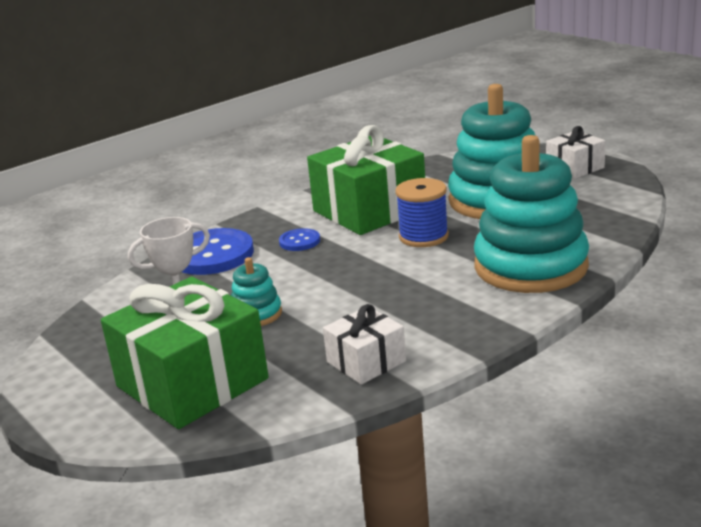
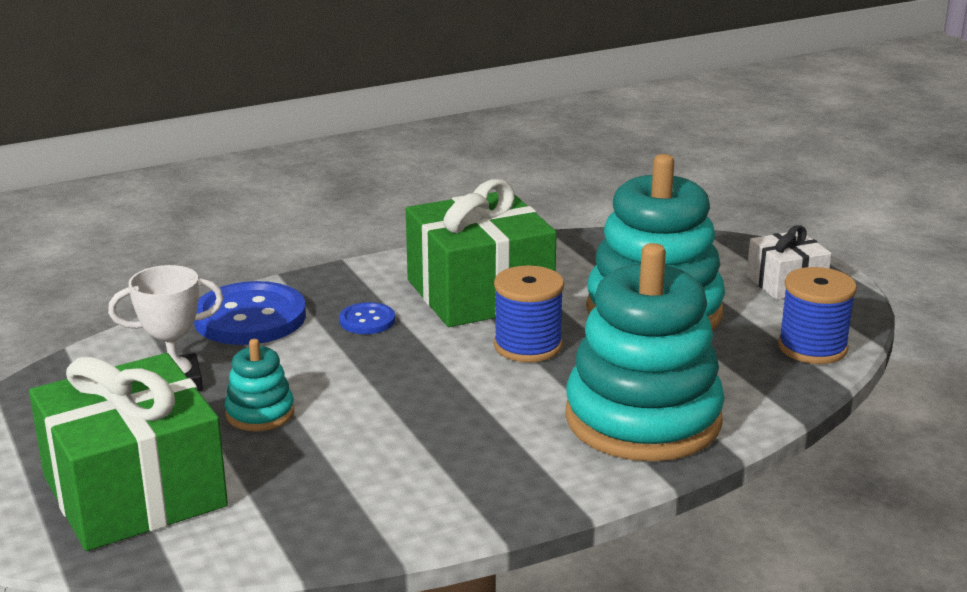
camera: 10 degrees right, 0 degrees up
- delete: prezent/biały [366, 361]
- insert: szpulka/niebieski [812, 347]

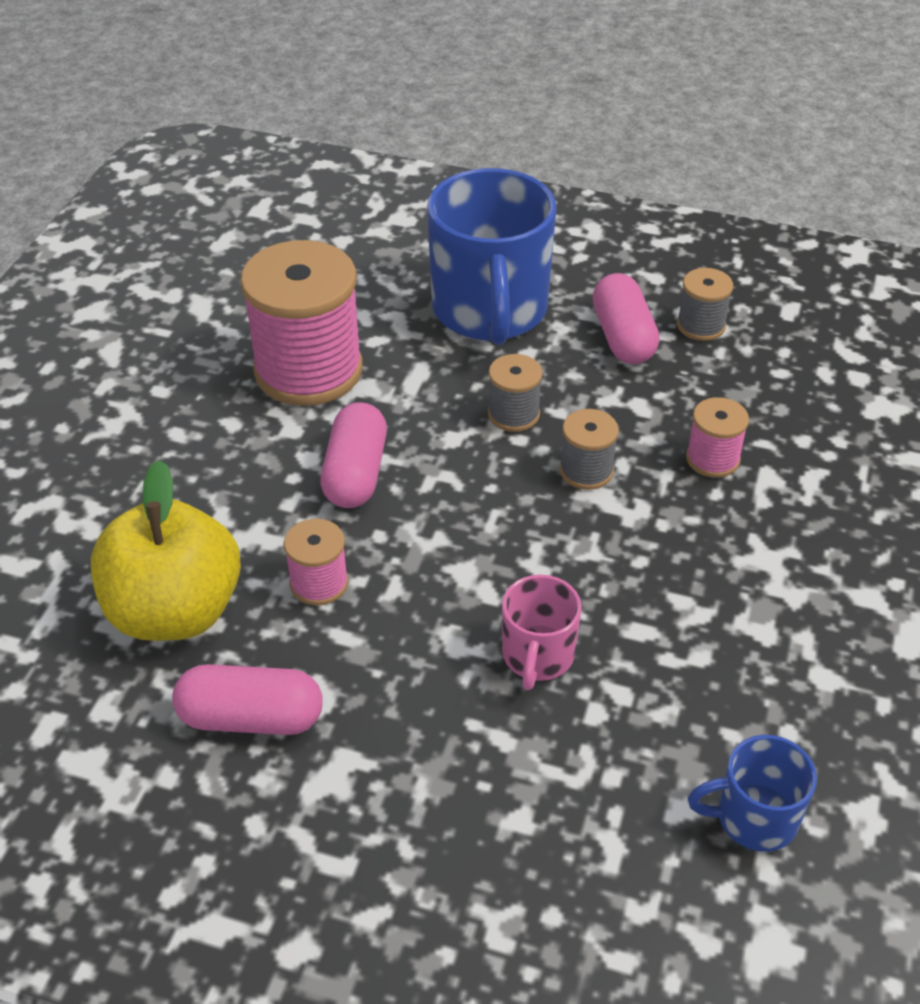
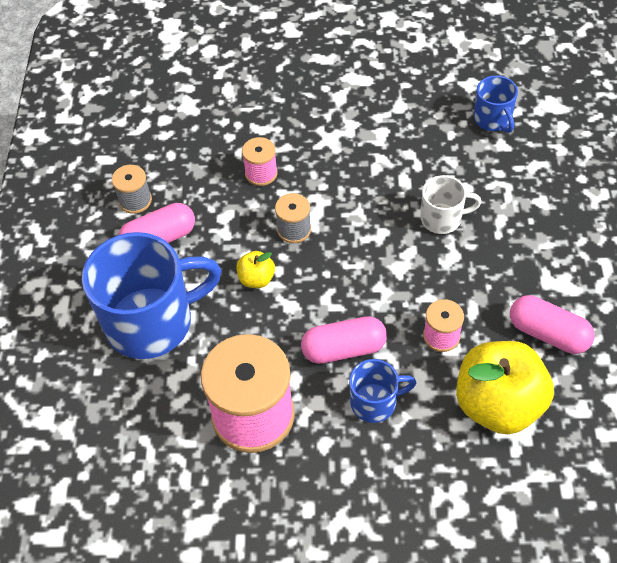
camera: 105 degrees left, 10 degrees up
- insert: kubek/niebieski [375, 402]
- replace: szpulka/szary [513, 414] to jabłko/żółty [256, 279]
- recolor: kubek/różowy [537, 656] to kubek/biały [442, 218]
- rotate: kapsułka/różowy [251, 718] = [548, 333] 45 degrees counterclockwise

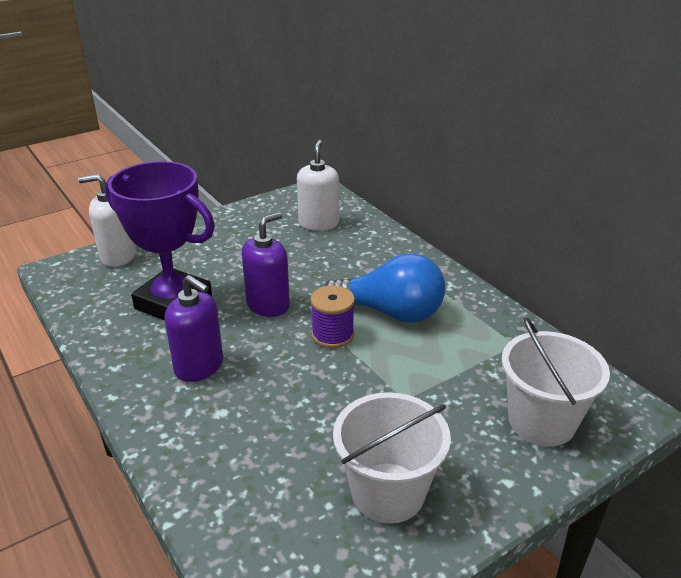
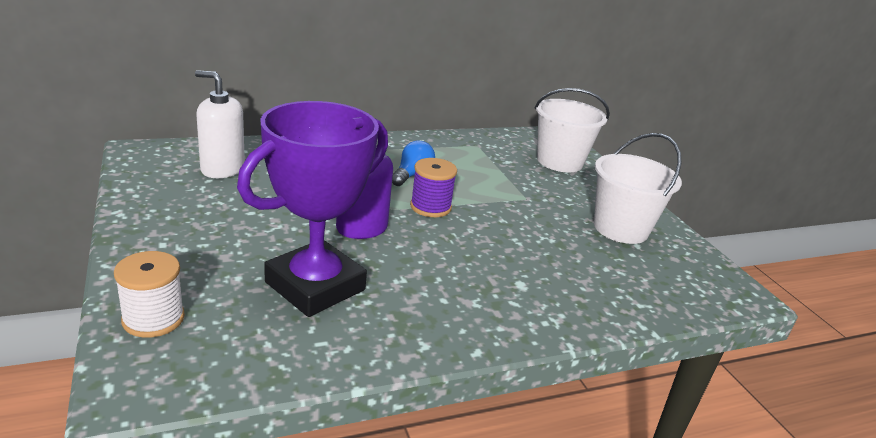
camera: 80 degrees left, 5 degrees down
- delete: dozownik mydła/fioletowy [199, 366]
- replace: dozownik mydła/biały [118, 256] to szpulka/biały [153, 319]
- resize: żarówka/niebieski [391, 312] = [412, 175] x0.54

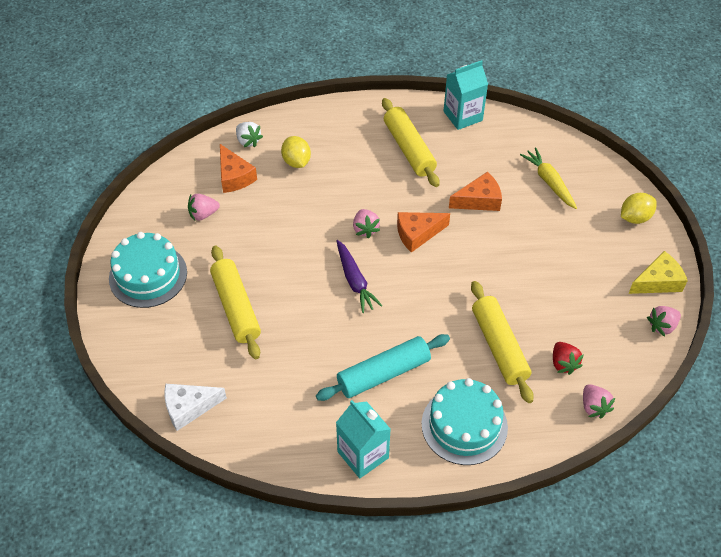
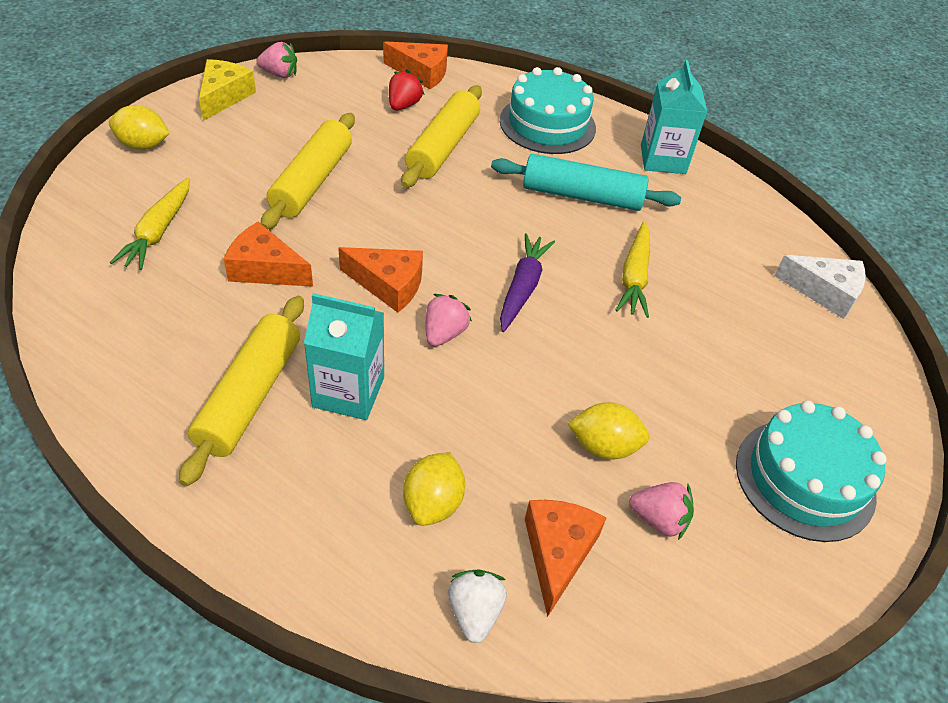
camera: 145 degrees left, 5 degrees down
- insert: cytryna/żółty [604, 446]
- insert: marchewka/żółty [634, 276]
- move: wałek do ciasta/żółty [236, 307] to [311, 181]
- move: karton mleka/turkusowy [463, 116] to [348, 392]
- replace: truskawka/różowy [594, 407] to ser/pomarańczowy [421, 73]
- rotate: ser/żółty [658, 282] = [224, 96] 90 degrees clockwise

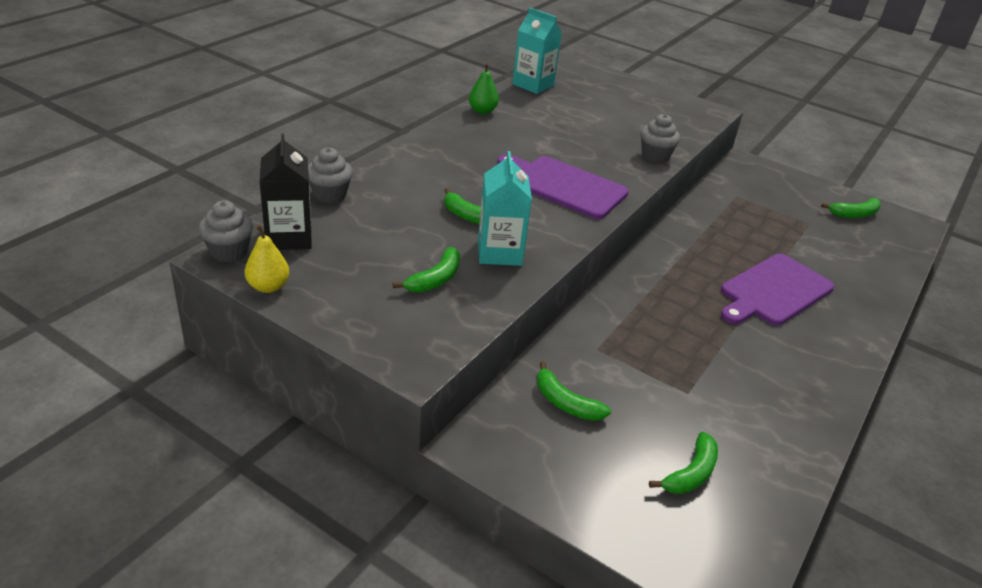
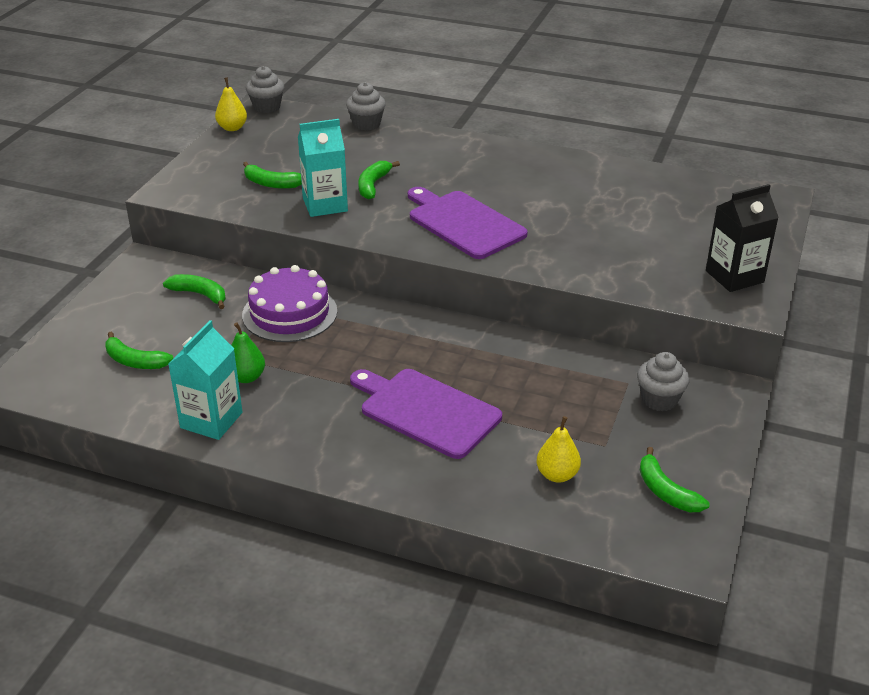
camera: 80 degrees right, 0 degrees up
- insert: tort/fioletowy [289, 313]
- insert: gruszka/żółty [557, 475]
- move: karton mleka/czarny [289, 237] to [734, 276]
- move: gruszka/zielony [482, 111] to [246, 377]
- move: karton mleka/turkusowy [533, 85] to [211, 420]
- move: muffinka/szary [655, 156] to [659, 400]
- rotate: deska do krojenia/fioletowy [564, 186] = [464, 223] 60 degrees counterclockwise
- rotate: banan/zielony [565, 403] = [200, 295] 90 degrees clockwise

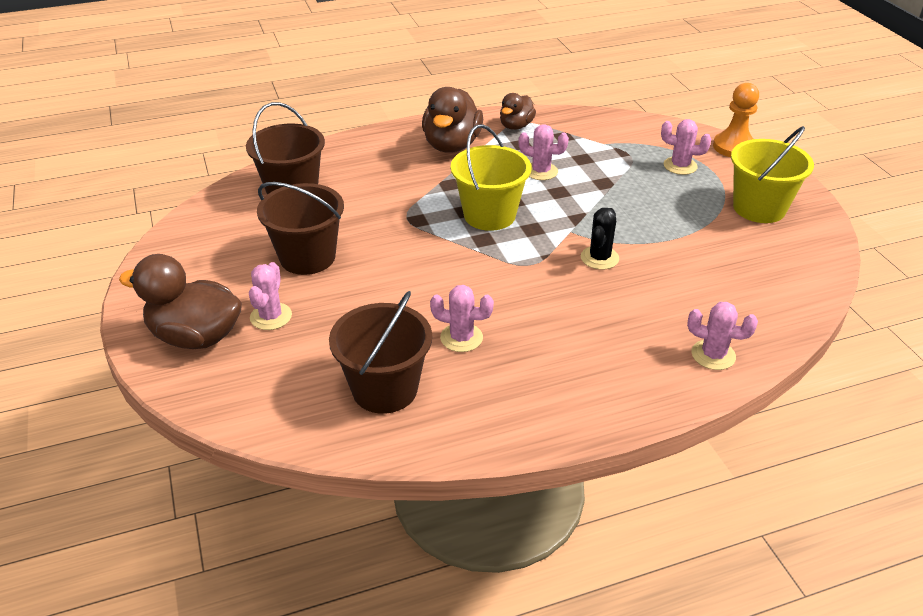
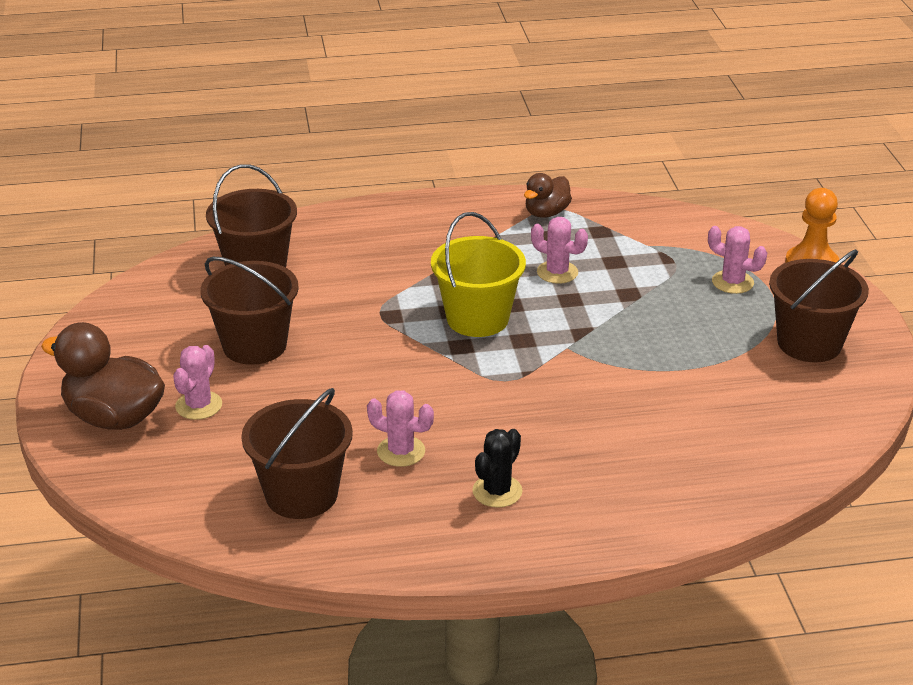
camera: 10 degrees right, 5 degrees down
- delete: kaczka/brązowy [452, 145]
- delete: kaktus/różowy [713, 355]
- move: kaktus/czarny [599, 258] to [497, 491]
- recolor: wiadro/żółty [759, 208] to wiadro/brązowy [809, 343]

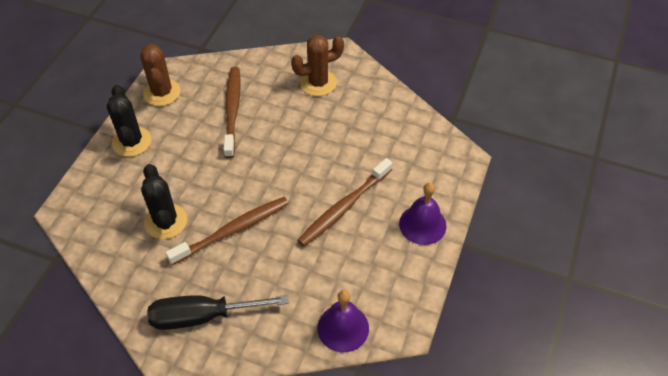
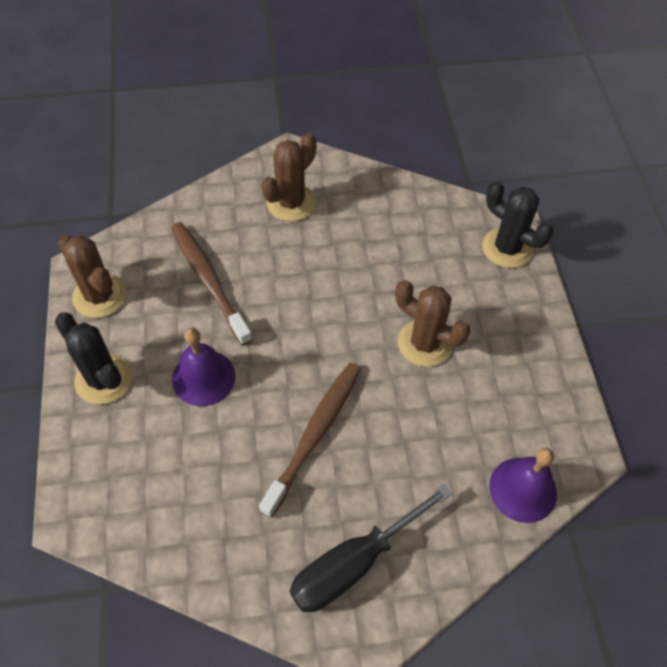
camera: 30 degrees left, 5 degrees up
- move: kaktus/czarny [166, 221] to [507, 248]
- move: dzwonek/fioletowy [422, 224] to [203, 377]
- replace: szczoteczka do zębów/brązowy [343, 207] to kaktus/brązowy [424, 343]

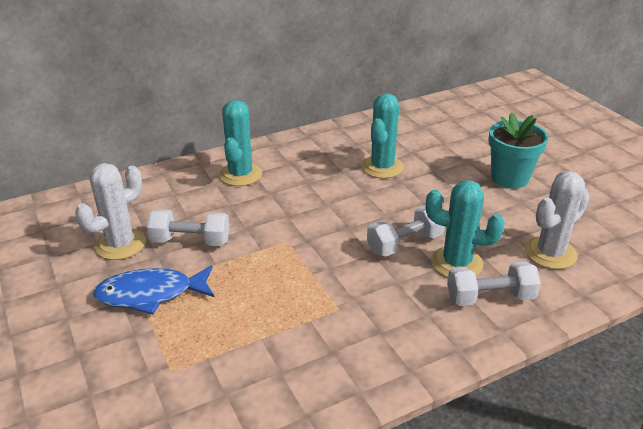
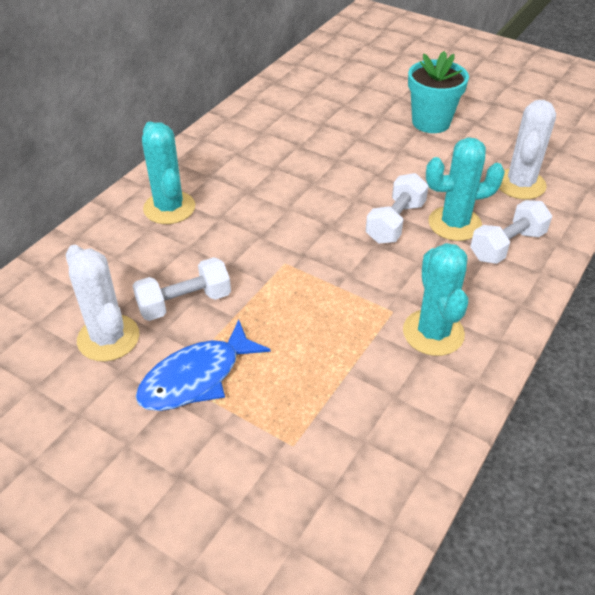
camera: 30 degrees left, 10 degrees up
- move: kaktus/turkusowy [382, 167] to [433, 333]
- rotate: kaktus/biały [120, 244] = [108, 338] 45 degrees counterclockwise

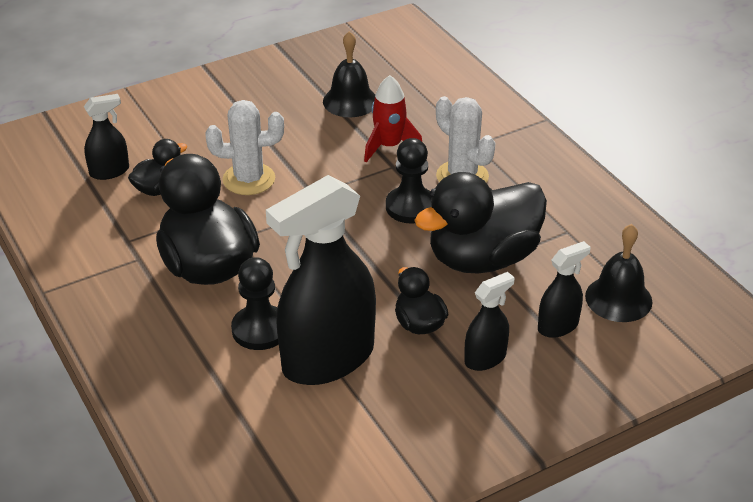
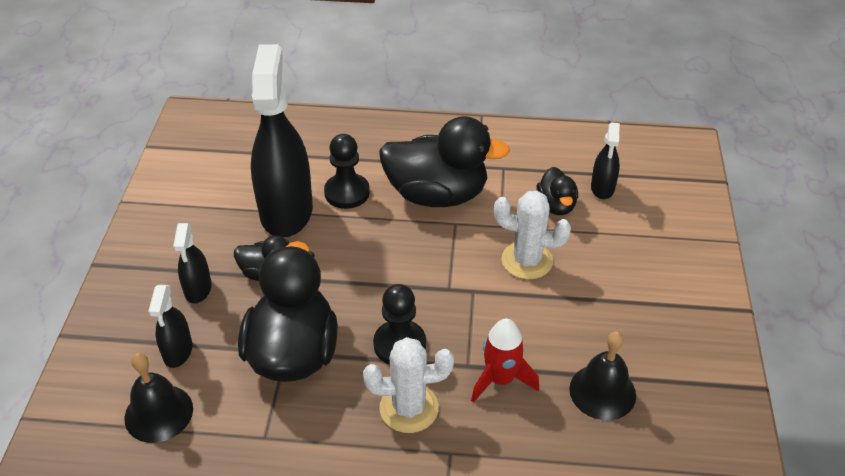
camera: 125 degrees right, 5 degrees up
- rotate: kaktus/biały [249, 179] = [527, 260] 75 degrees clockwise

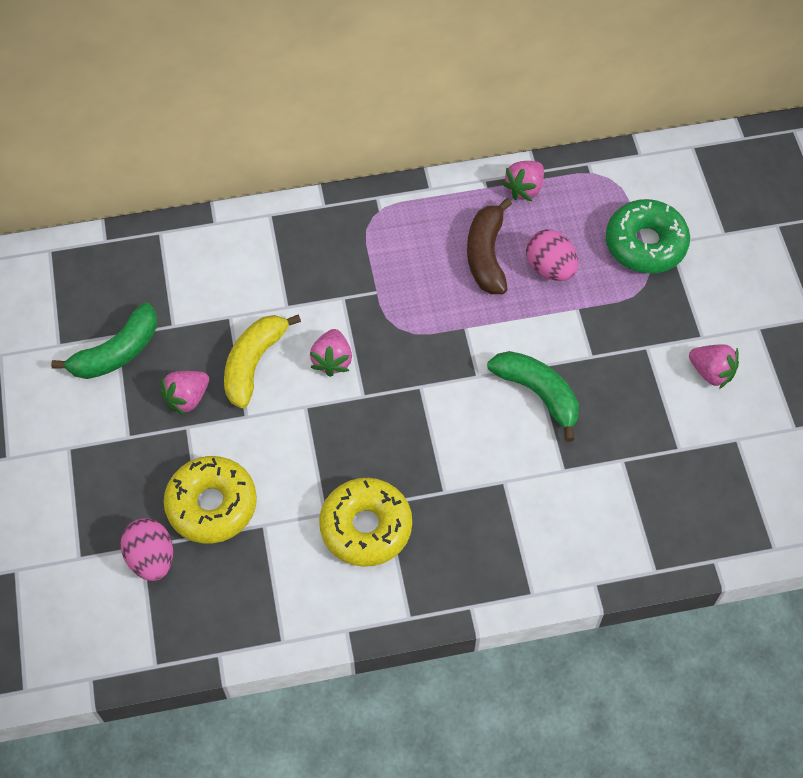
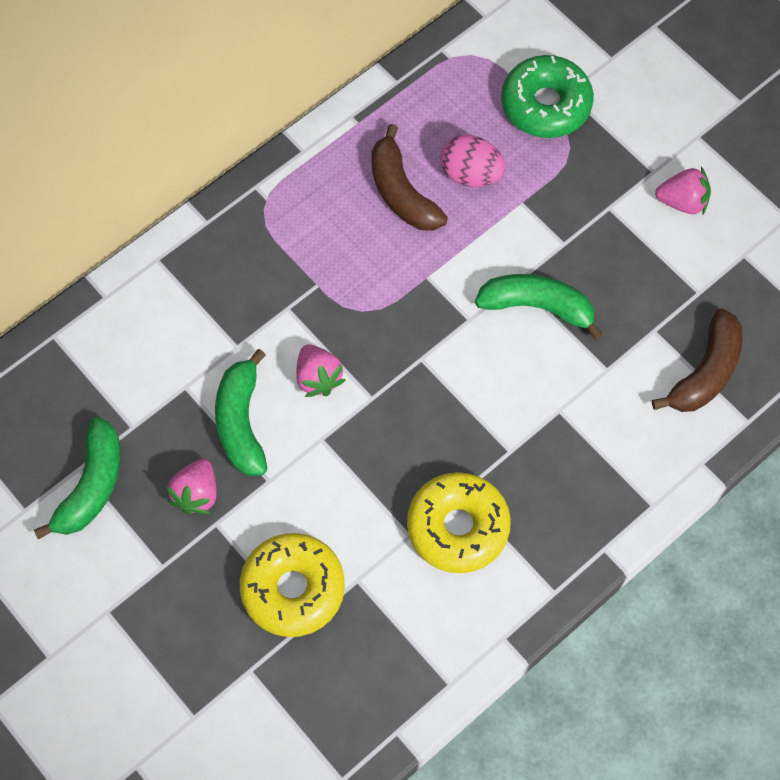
camera: 30 degrees left, 5 degrees up
- delete: jajko/różowy [151, 558]
- delete: truskawka/różowy [524, 188]
- insert: banan/brązowy [705, 372]
- recolor: banan/żółty [254, 363] to banan/zielony [241, 422]

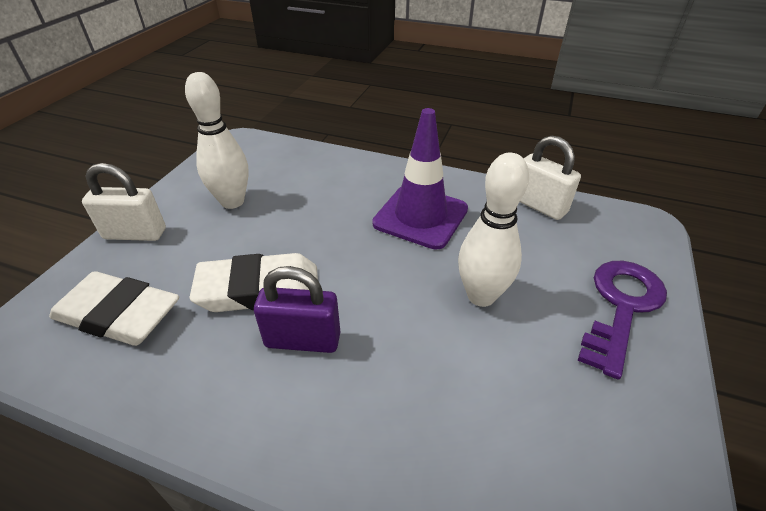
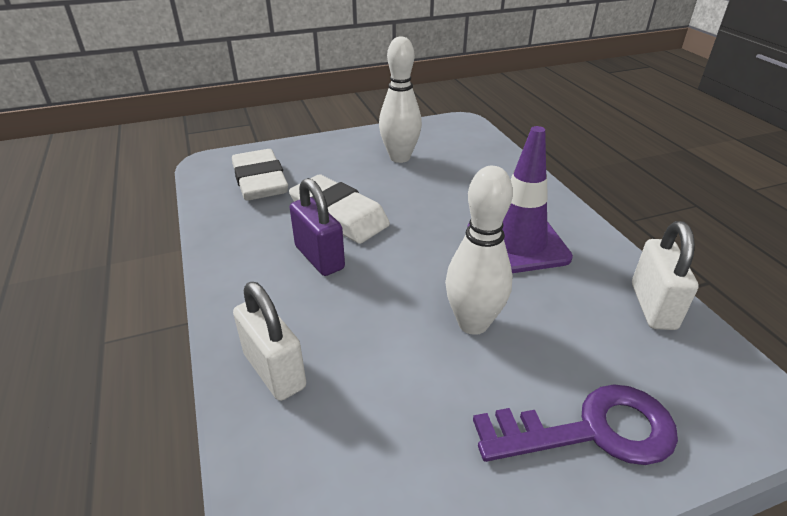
camera: 50 degrees right, 5 degrees down
- move: kłódka/biały [135, 234] to [274, 370]

